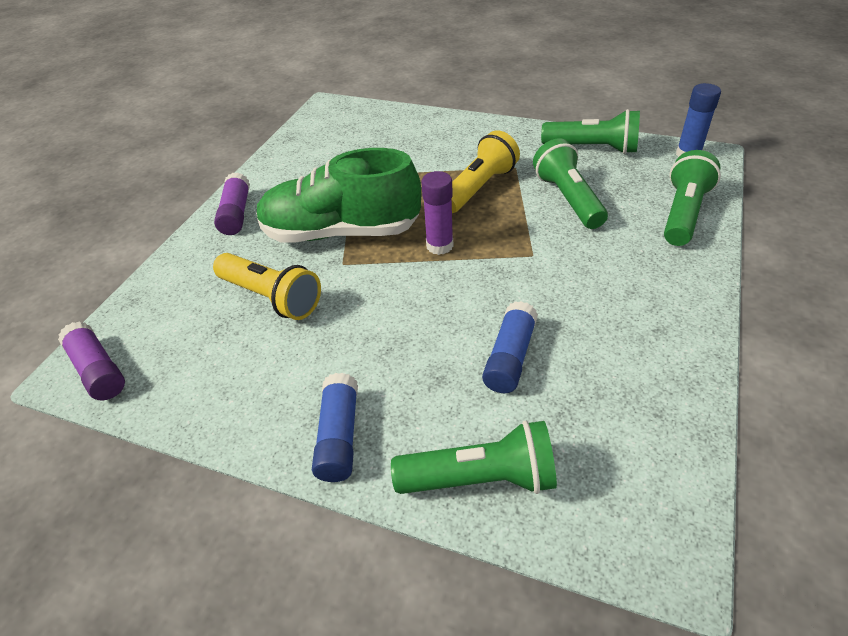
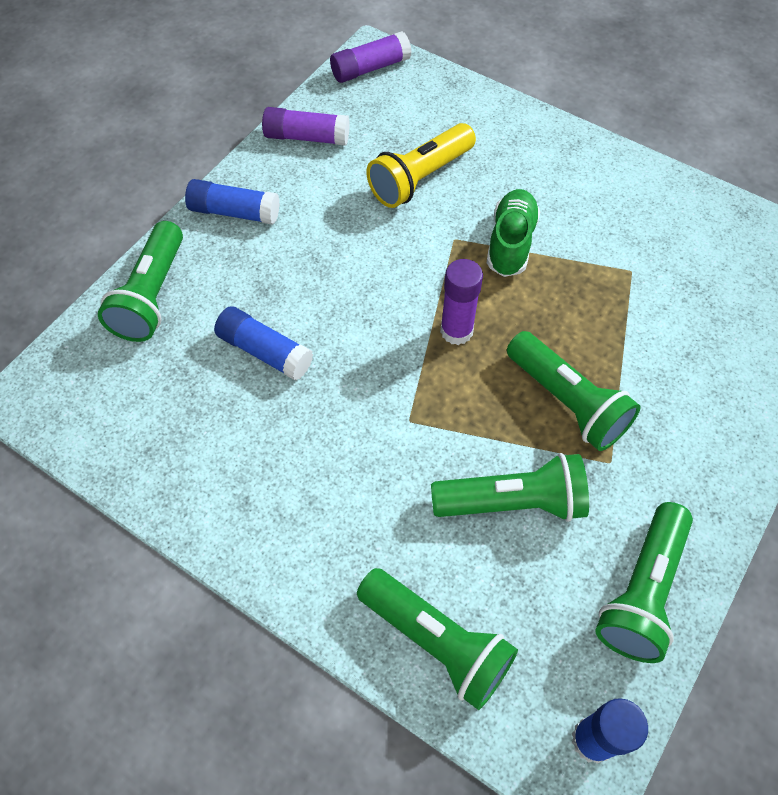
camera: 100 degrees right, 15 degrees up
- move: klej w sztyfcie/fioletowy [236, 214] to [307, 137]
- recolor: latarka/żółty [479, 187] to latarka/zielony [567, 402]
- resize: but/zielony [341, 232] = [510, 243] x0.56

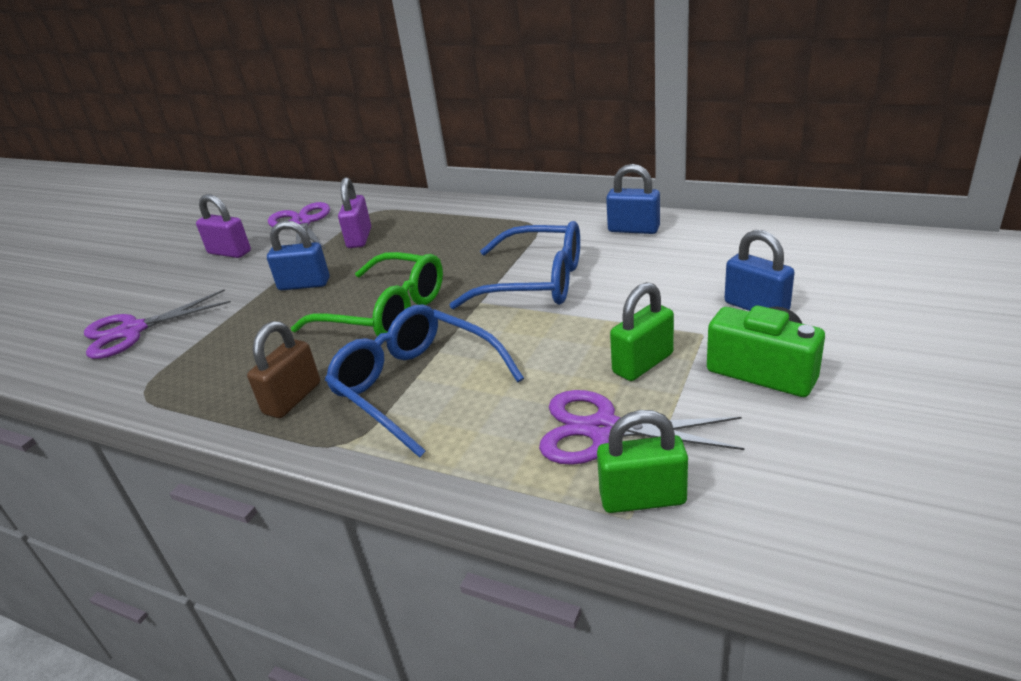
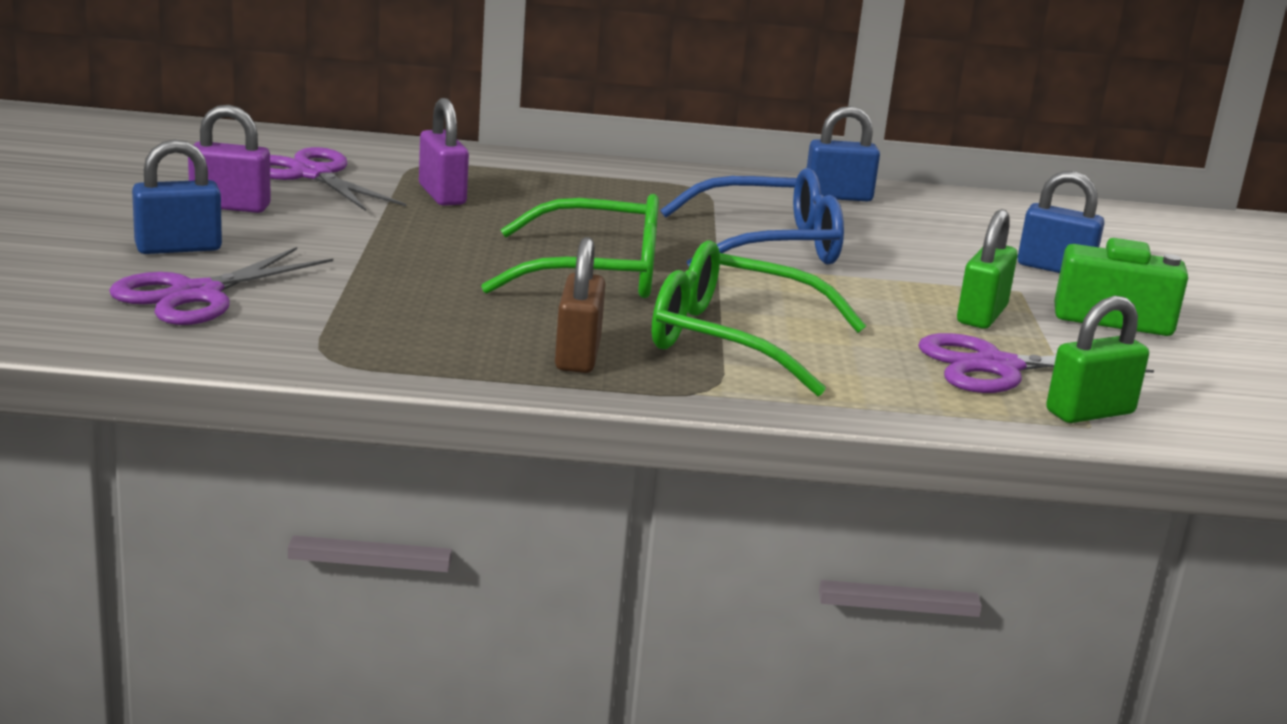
camera: 30 degrees left, 10 degrees down
- move: kłódka/niebieski [304, 284] to [178, 248]
- recolor: okulary/niebieski [416, 386] to okulary/zielony [734, 340]

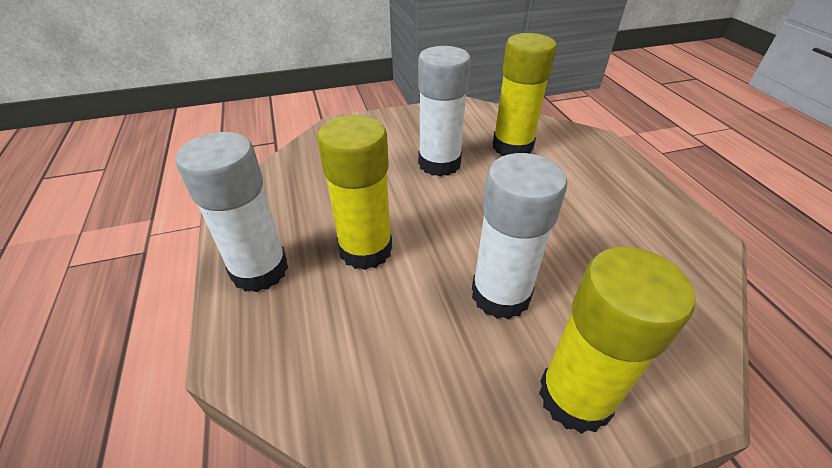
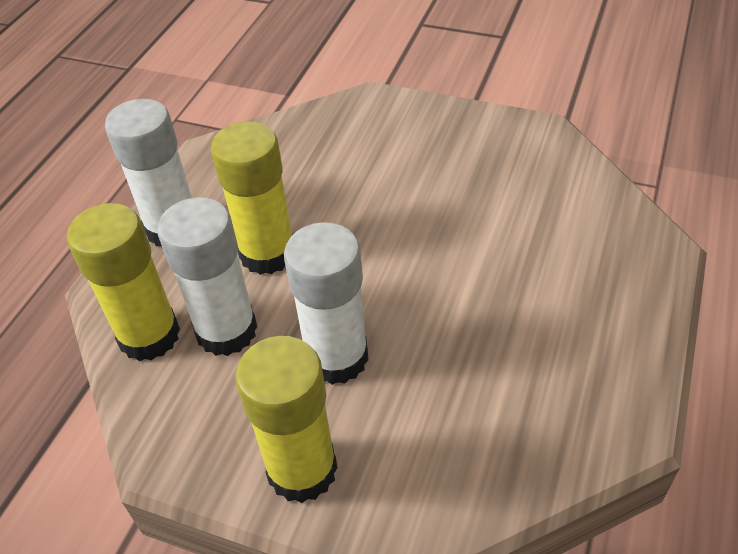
camera: 40 degrees right, 5 degrees up
- move: klej w sztyfcie/biały [439, 163] to [226, 331]
- move: klej w sztyfcie/żółty [512, 147] to [149, 336]

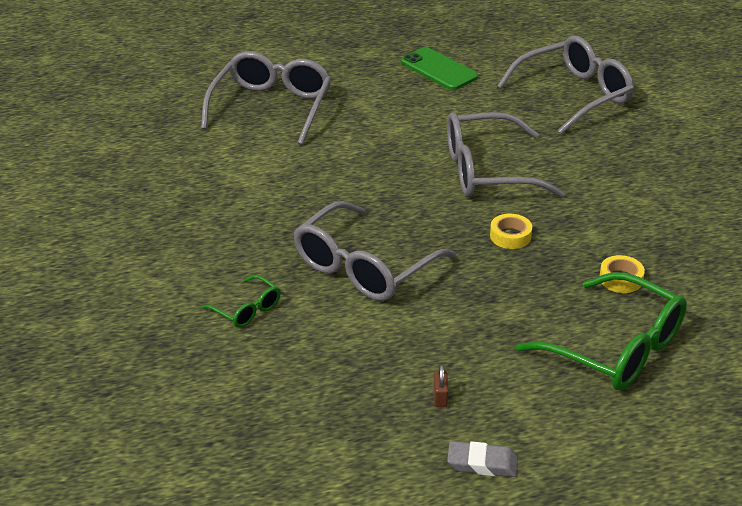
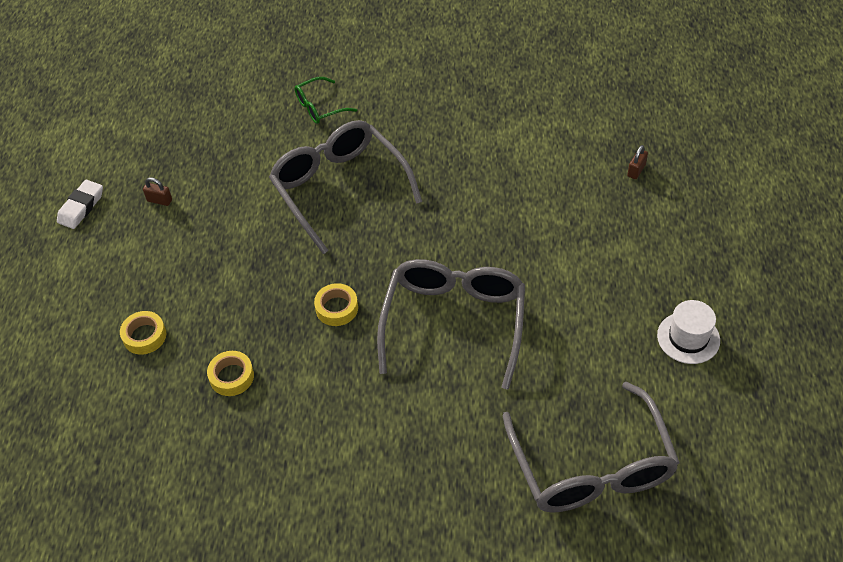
camera: 110 degrees right, 15 degrees up
- replace: okulary/szary [272, 107] to kłódka/brązowy [636, 170]
- replace: telefon/zielony [438, 69] to kapelusz/biały [688, 338]
- replace: okulary/zielony [616, 349] to taśma klejąca/żółty [144, 336]
- recolor: gumka do mazania/szary [482, 463] to gumka do mazania/biały [81, 207]

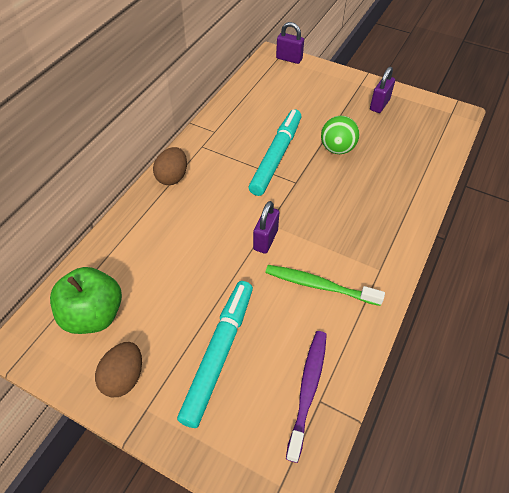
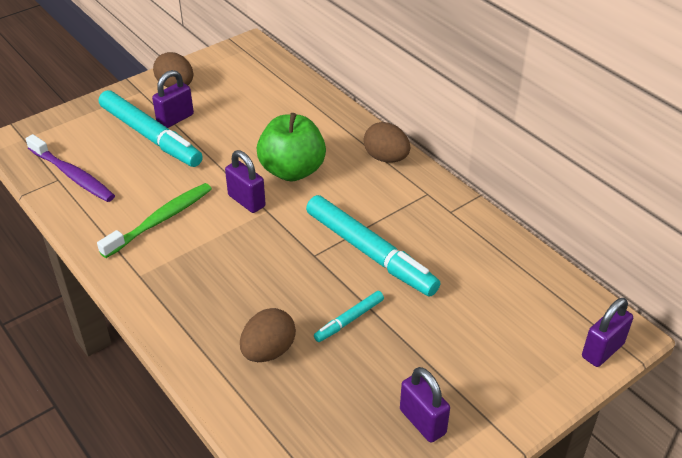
camera: 115 degrees right, 10 degrees down
- insert: kłódka/fioletowy [175, 119]
- insert: jajko/brązowy [268, 351]
- move: jabłko/zielony [93, 315] to [292, 170]
- replace: piłka/zielony [337, 149] to flamaster/turkusowy [349, 320]

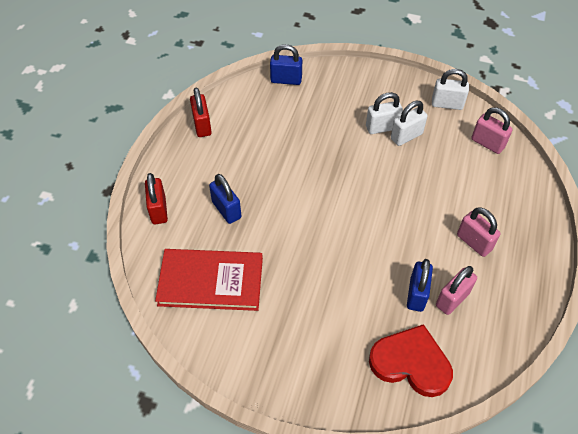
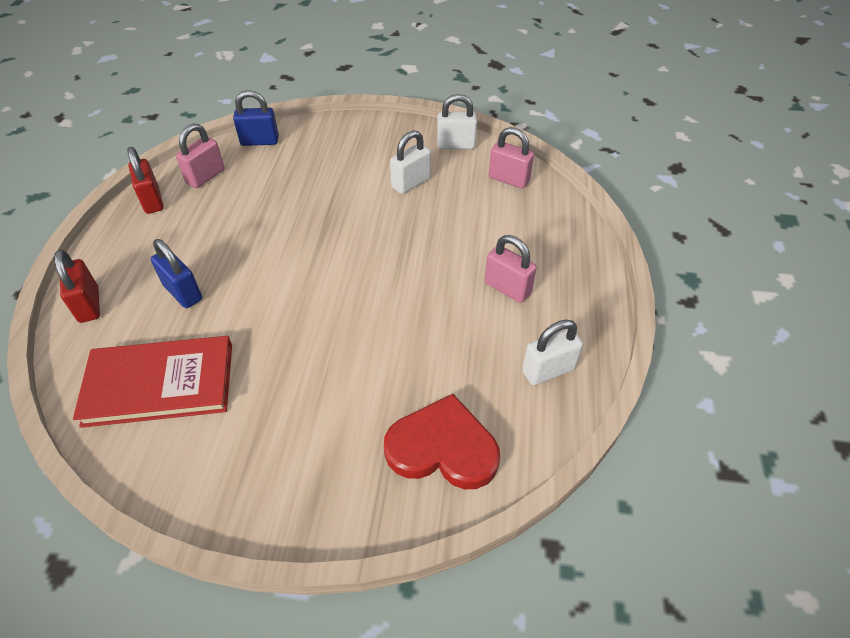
camera: 10 degrees left, 5 degrees down
- delete: kłódka/niebieski [416, 294]
- move: kłódka/biały [382, 127] to [548, 370]
- move: kłódka/różowy [452, 299] to [205, 176]

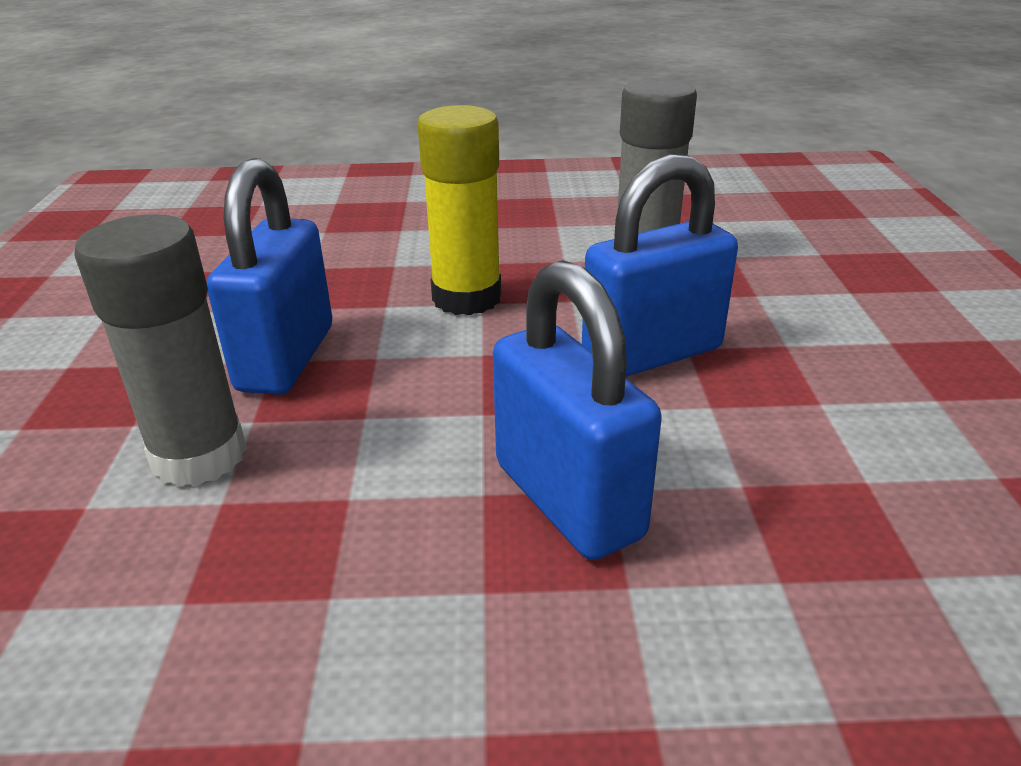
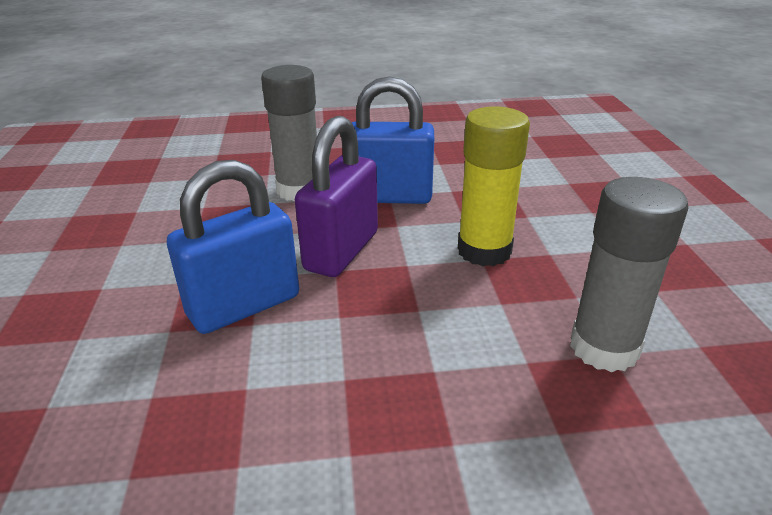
camera: 85 degrees right, 0 degrees up
- delete: kłódka/niebieski [652, 354]
- insert: kłódka/fioletowy [341, 251]

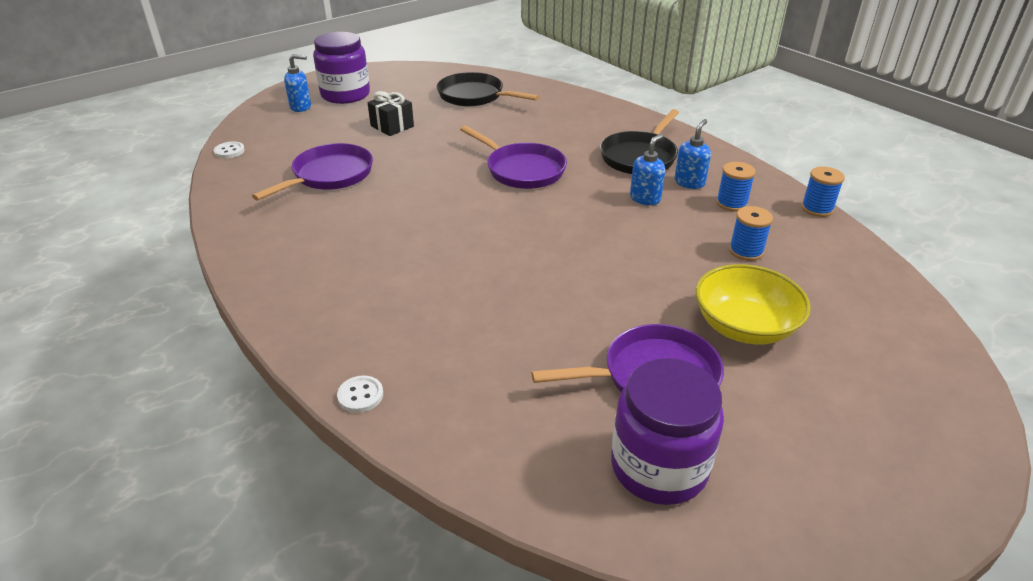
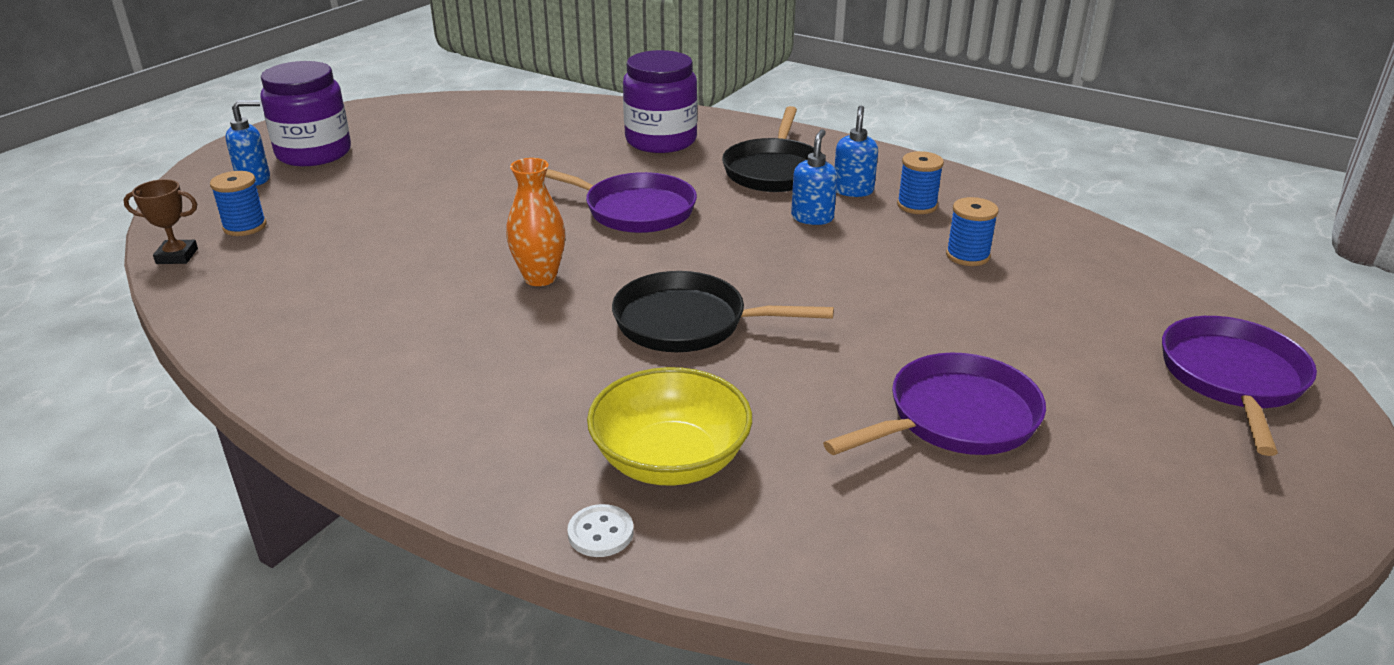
camera: 20 degrees left, 5 degrees down
- delete: prezent/czarny [392, 126]
- insert: wazon/pomarańczowy [540, 278]
- move: patelnia/fioletowy [329, 176] to [1232, 379]
- move: patelnia/czarny [474, 96] to [689, 323]
- move: słoik/fioletowy [659, 467] to [661, 140]
- move: miska/żółty [744, 326] to [670, 460]
- move: szpulka/niebieski [817, 208] to [245, 227]
- replace: guzik/biały [229, 151] to puchar/brązowy [177, 256]

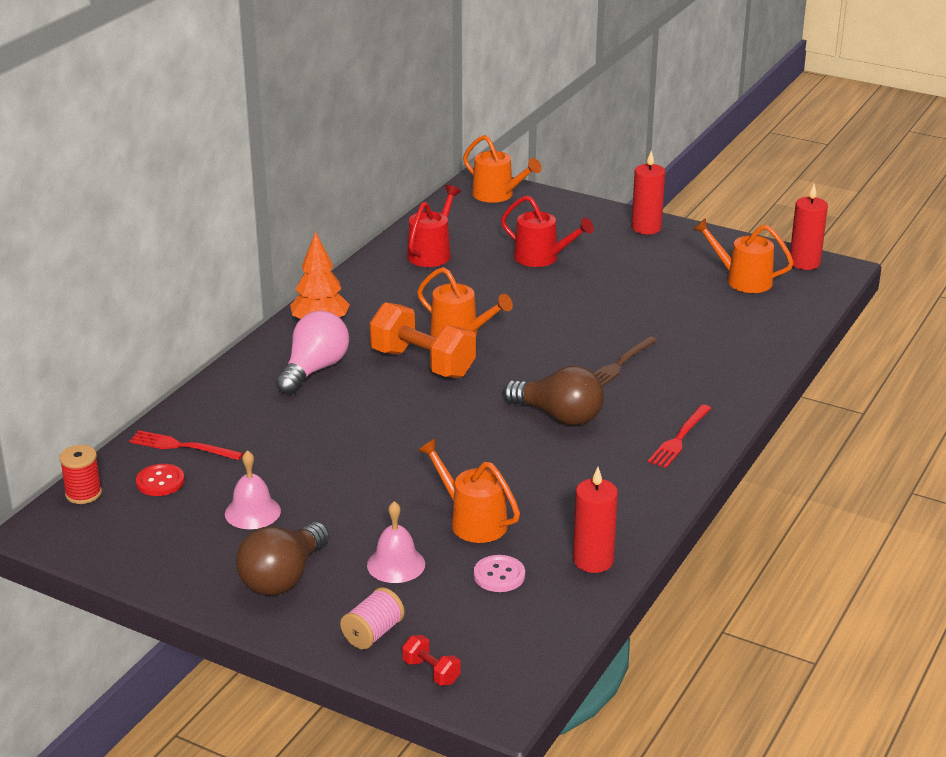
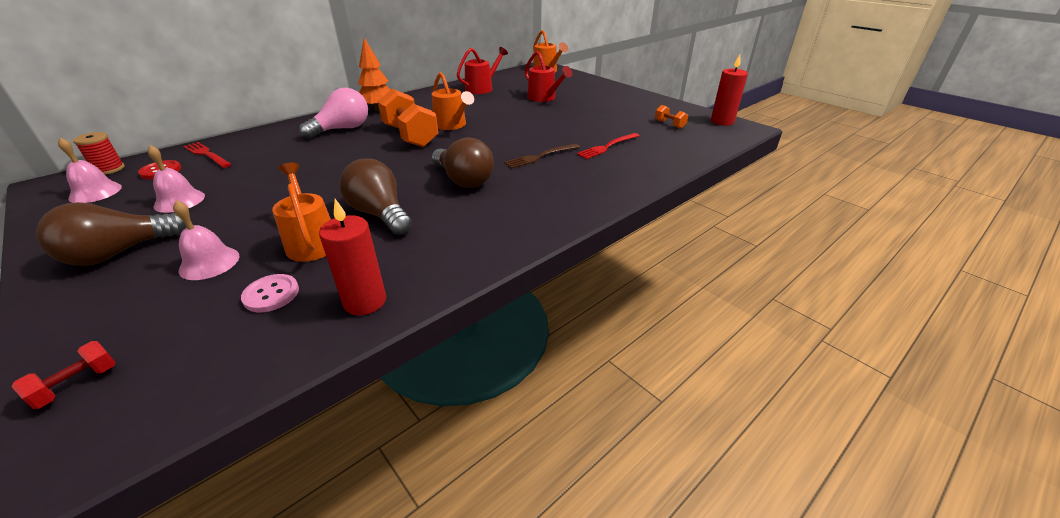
camera: 20 degrees right, 5 degrees up
- delete: szpulka/różowy [373, 633]
- delete: świeca/czerwony [646, 228]
- insert: dzwonek/różowy [95, 192]
- insert: żarówka/brązowy [380, 214]
- move: widelec/czerwony [679, 438] to [607, 147]
- replace: konewka/pomarańczowy [742, 280] to hantel/pomarańczowy [669, 124]
- rotate: hantel/czerwony [431, 672] = [77, 385] 60 degrees clockwise

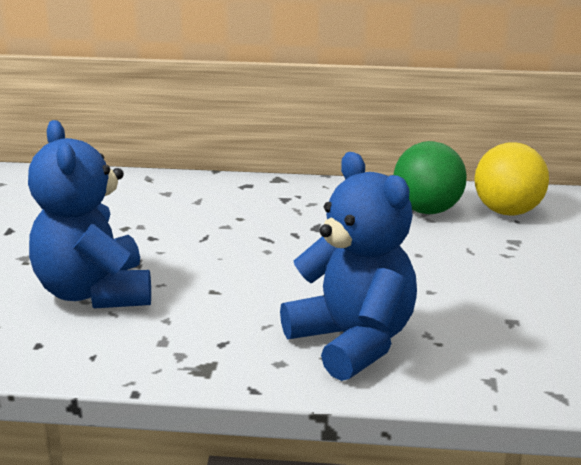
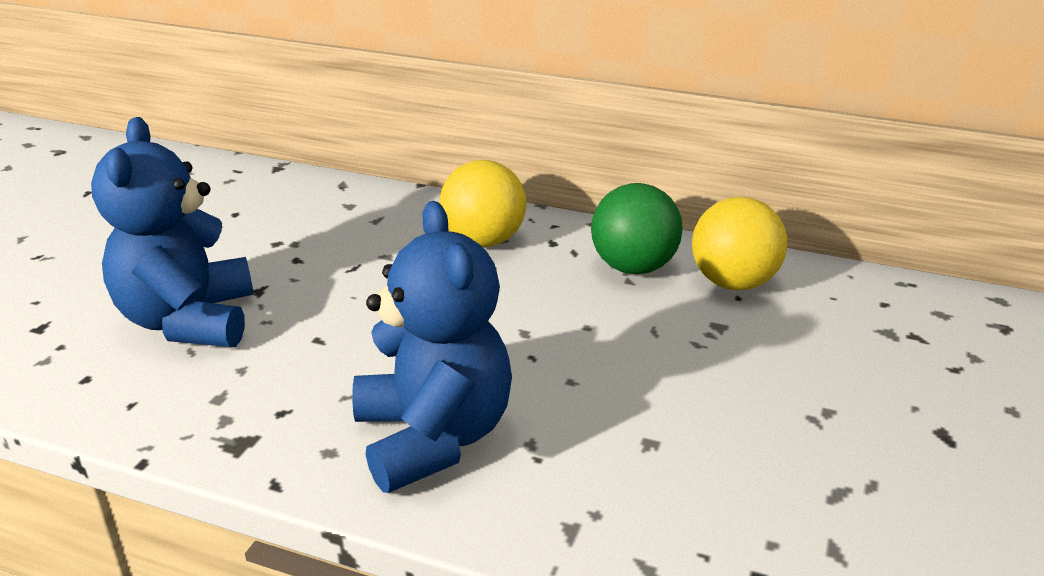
camera: 15 degrees right, 5 degrees up
- insert: piłka/żółty [483, 241]

